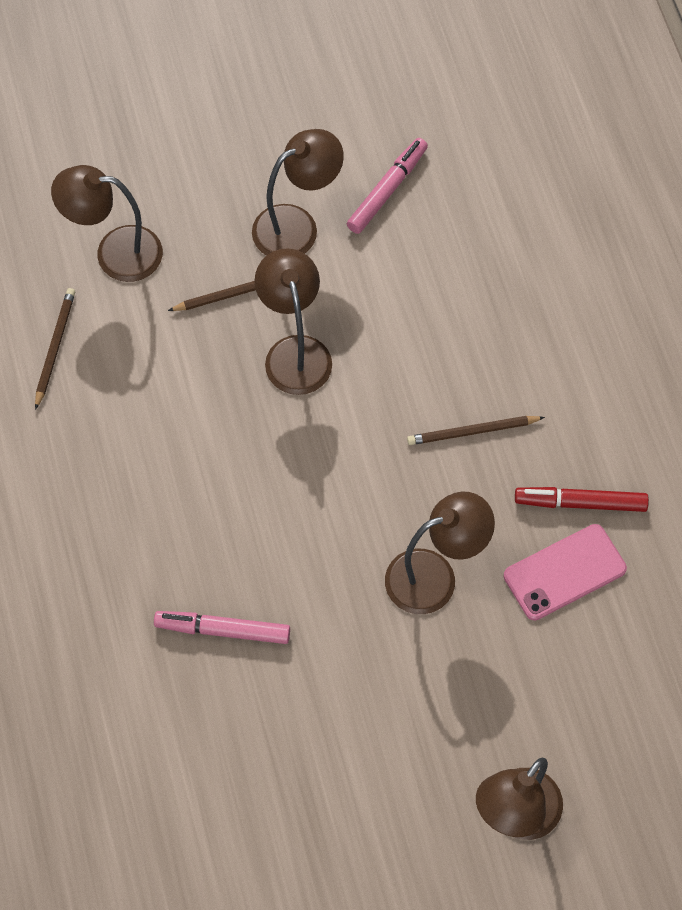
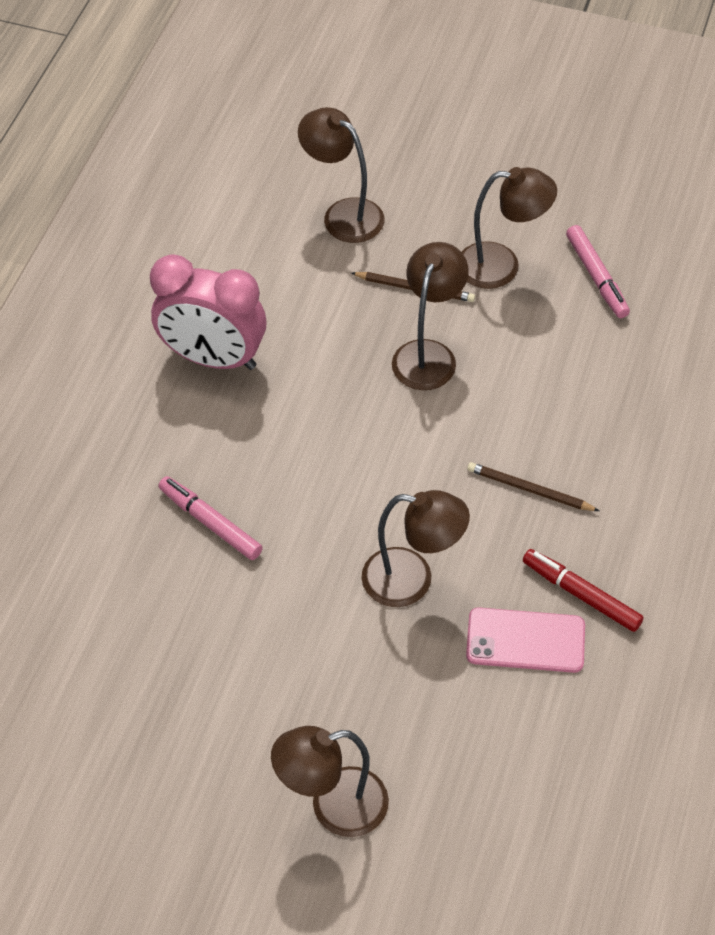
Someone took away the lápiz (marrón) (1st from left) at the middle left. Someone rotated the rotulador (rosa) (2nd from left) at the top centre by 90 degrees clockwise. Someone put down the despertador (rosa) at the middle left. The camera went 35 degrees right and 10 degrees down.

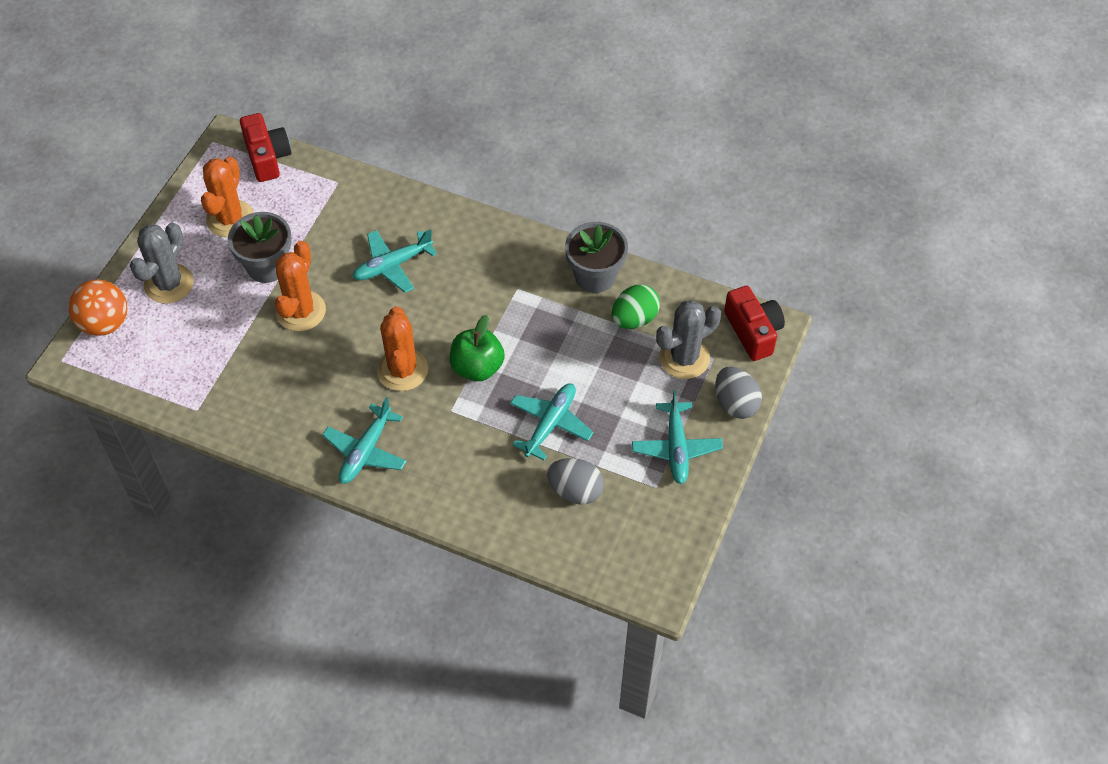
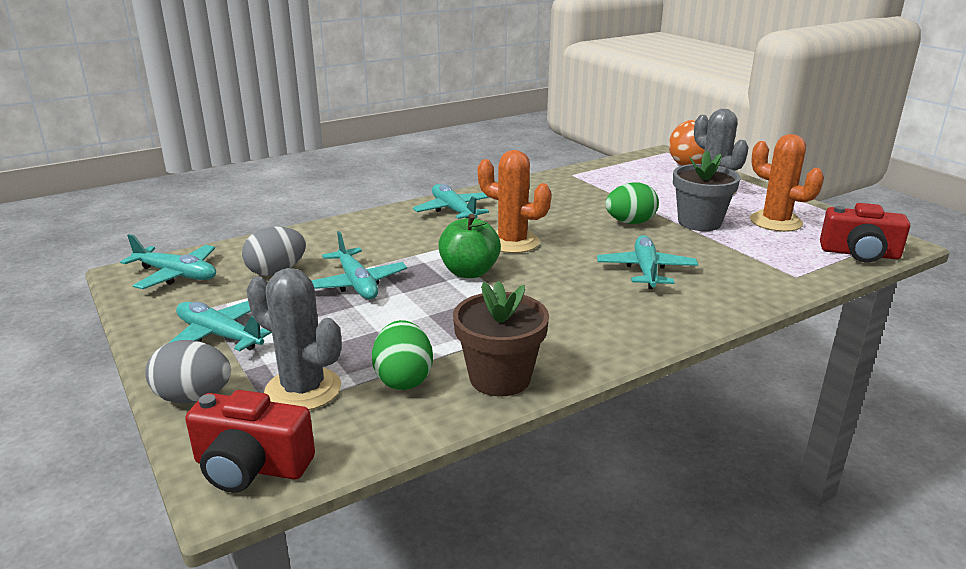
Someone swapped the cactus (naranja) (2nd from left) at the middle left for the huevo (verde) (2nd from left) at the centre. Someone repainted the maceta (gris) (2nd from left) at the centre, which became the maceta (marrón) at the centre. Someone rotated the cactus (gris) (2nd from left in the first image) at the centre by 60 degrees counterclockwise. Someone put down the avión (turquesa) (1st from left) at the middle left. The camera went 125 degrees right and 30 degrees down.

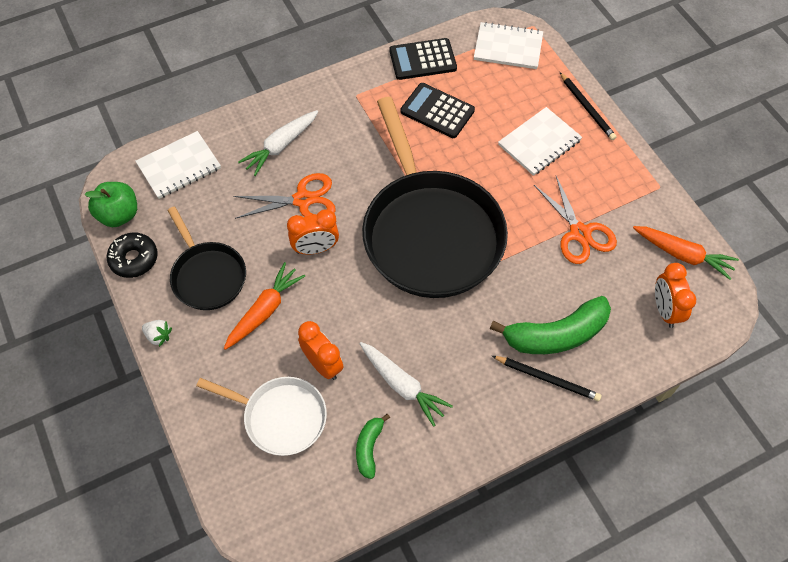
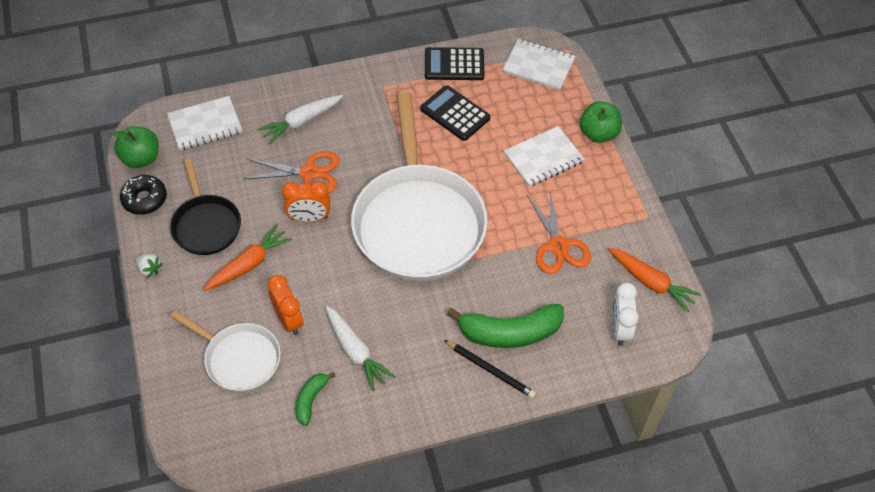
Someone repainted the sartén (negro) (2nd from left) at the centre, which became the sartén (blanco) (2nd from left) at the centre. Someone swapped the lápiz (negro) (2nd from left) at the top right for the manzana (verde) (2nd from left) at the top right. Someone repainted the despertador (naranja) (3rd from left) at the middle right, which became the despertador (blanco) at the middle right. The camera went 10 degrees right and 5 degrees down.

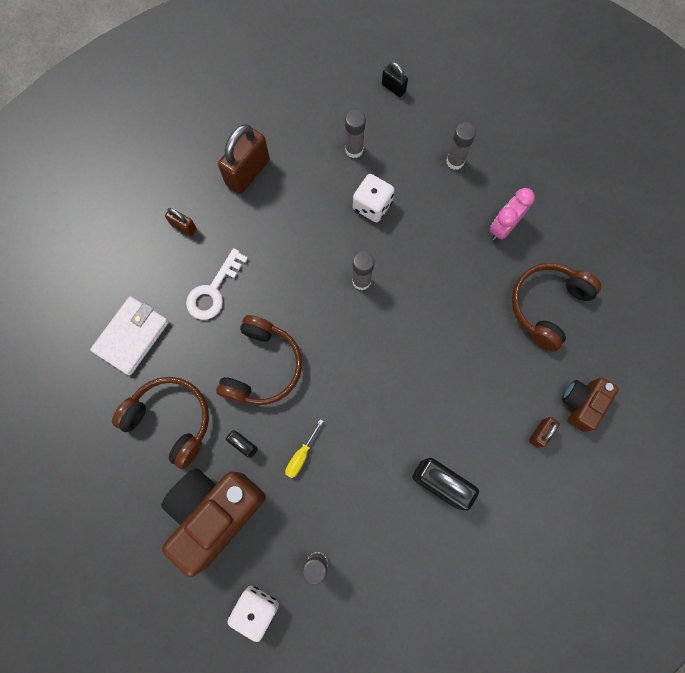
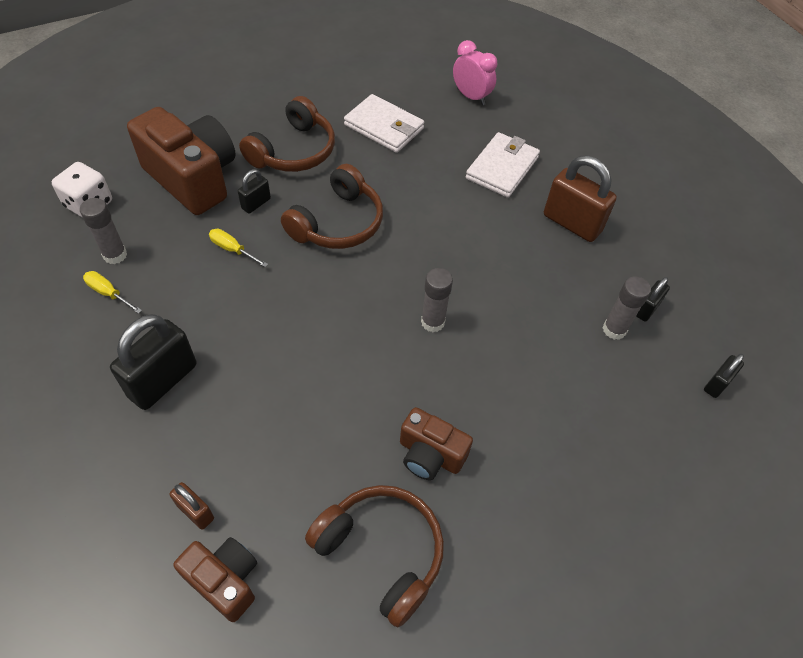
Someone swapped the candado (marrón) (1st from left) at the top left for the cartera (blanco) (2nd from left) at the top centre. Someone took away the llave (blanco) at the middle left. Someone rotated the auriculares (marrón) (2nd from left) at the centre by 75 degrees counterclockwise. Someone took away the dado (blanco) (2nd from left) at the top centre. Someone took away the barra de pegamento (gris) (4th from left) at the top right. Someone carried the despertador (rosa) from the top right to the top centre. Someone put down the destornillador (amarillo) (1st from left) at the middle left. Someone put down the cámara (marrón) (3rd from left) at the bottom centre. Someone put down the candado (negro) (3rd from left) at the middle right. The camera went 90 degrees right and 20 degrees down.

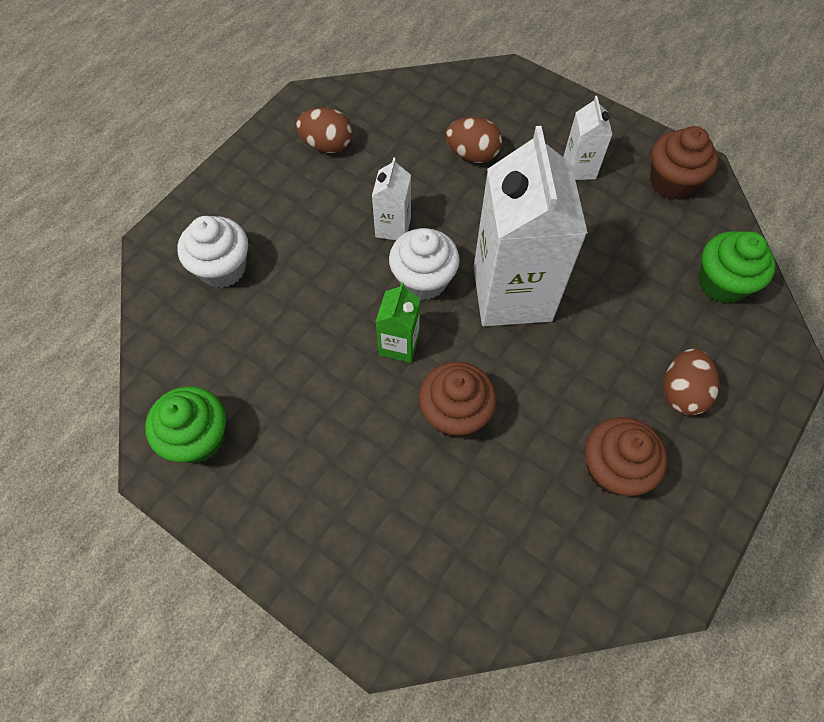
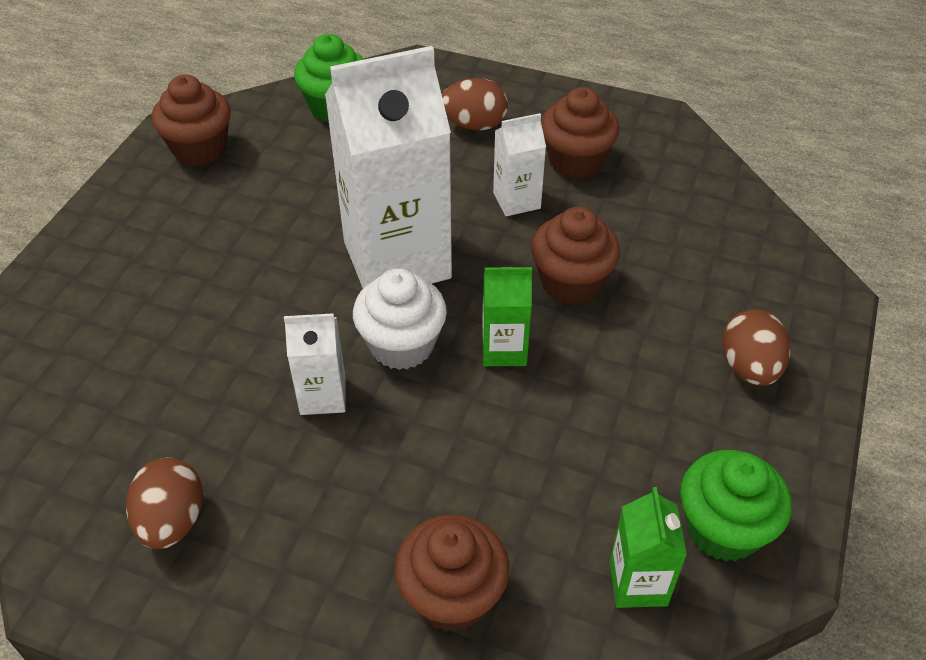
Someone repainted the magdalena (blanco) (1st from left) at the middle left, which became the magdalena (marrón) (2nd from left) at the bottom centre. Someone carried the huevo (marrón) (2nd from left in the first image) from the top centre to the middle right. Someone carried the cartón de leche (blanco) (3rd from left) from the top right to the top centre. Someone put down the cartón de leche (verde) (2nd from left) at the bottom right. The camera went 105 degrees left and 15 degrees down.

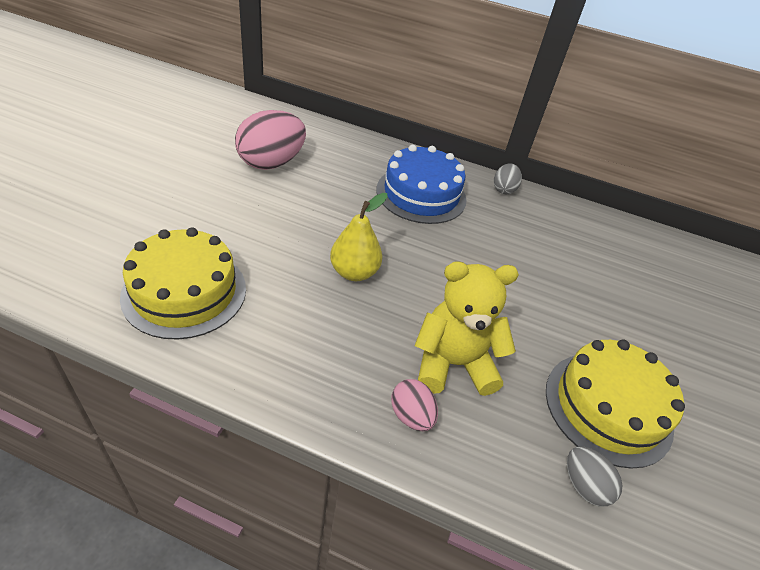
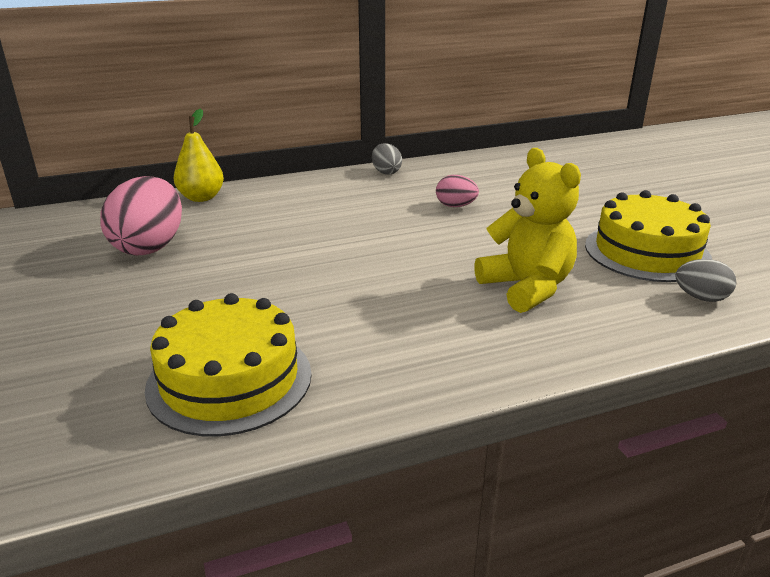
Someone carried the pera (amarillo) from the centre to the top left. Someone took away the tarta (azul) at the top centre. Someone carried the huevo (rosa) (2nd from left) from the bottom centre to the top centre. Someone rotated the osito (amarillo) at the centre by 105 degrees clockwise. The camera went 35 degrees left and 15 degrees down.

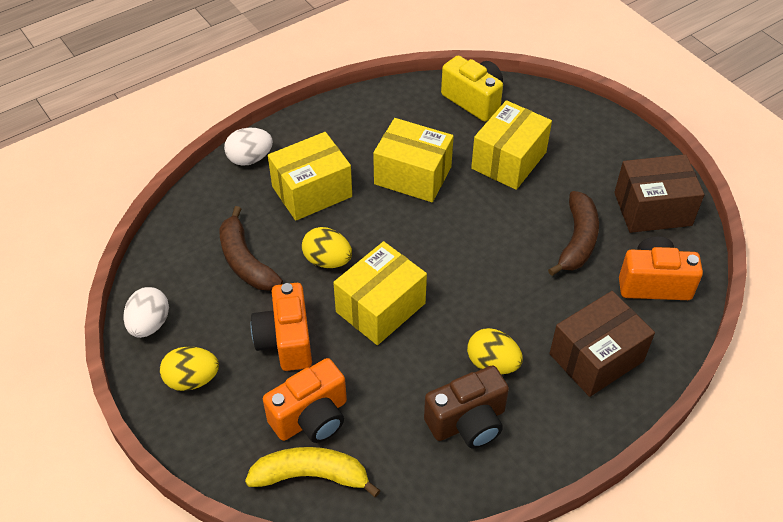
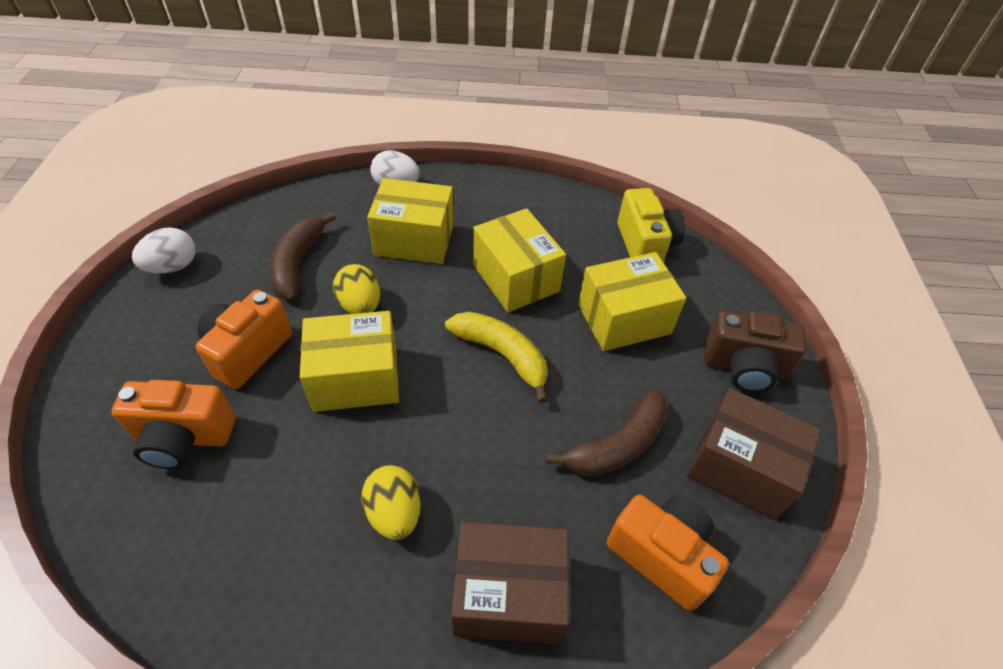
Someone took away the huevo (amarillo) (1st from left) at the bottom left. Someone carried the plátano (amarillo) from the bottom centre to the centre. Someone carried the cámara (marrón) from the bottom centre to the middle right. The camera went 35 degrees right and 0 degrees up.

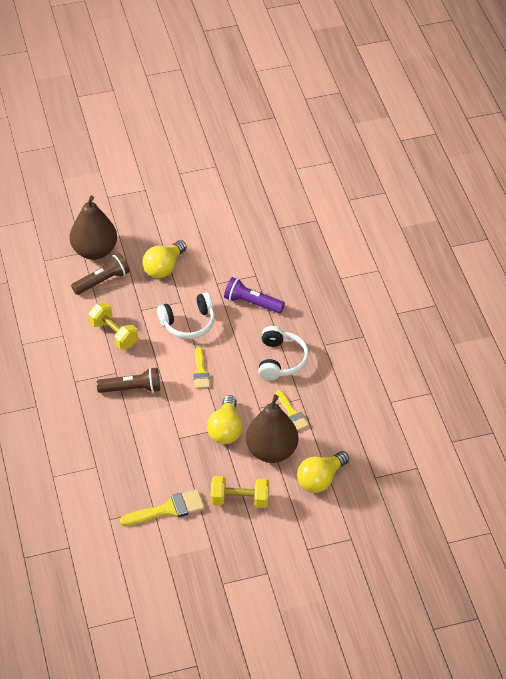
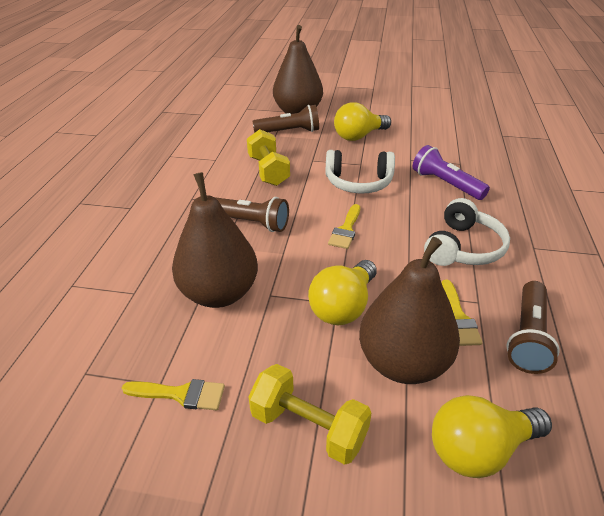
Someone scaled the pincel (amarillo) (1st from left) at the bottom left by 0.66. Someone put down the pera (marrón) (1st from left) at the centre. Someone put down the lámpara de mano (marrón) (3rd from left) at the middle right. The camera went 25 degrees right and 10 degrees down.

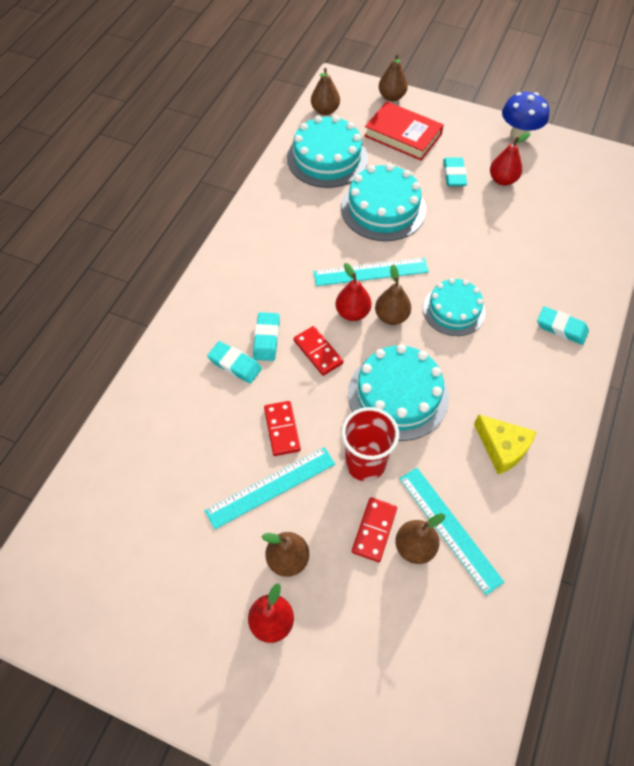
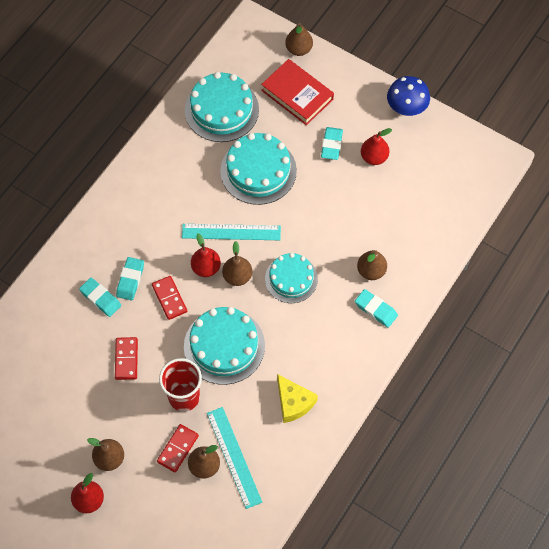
Someone took away the regla (turquesa) (1st from left) at the centre. Someone carried the pera (marrón) (2nd from left in the first image) from the top centre to the middle right. The camera went 10 degrees right and 5 degrees up.

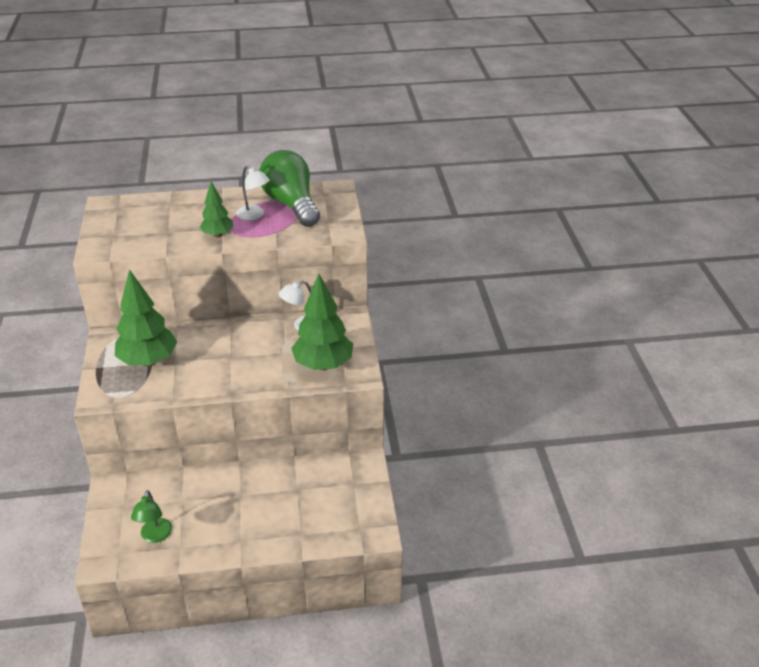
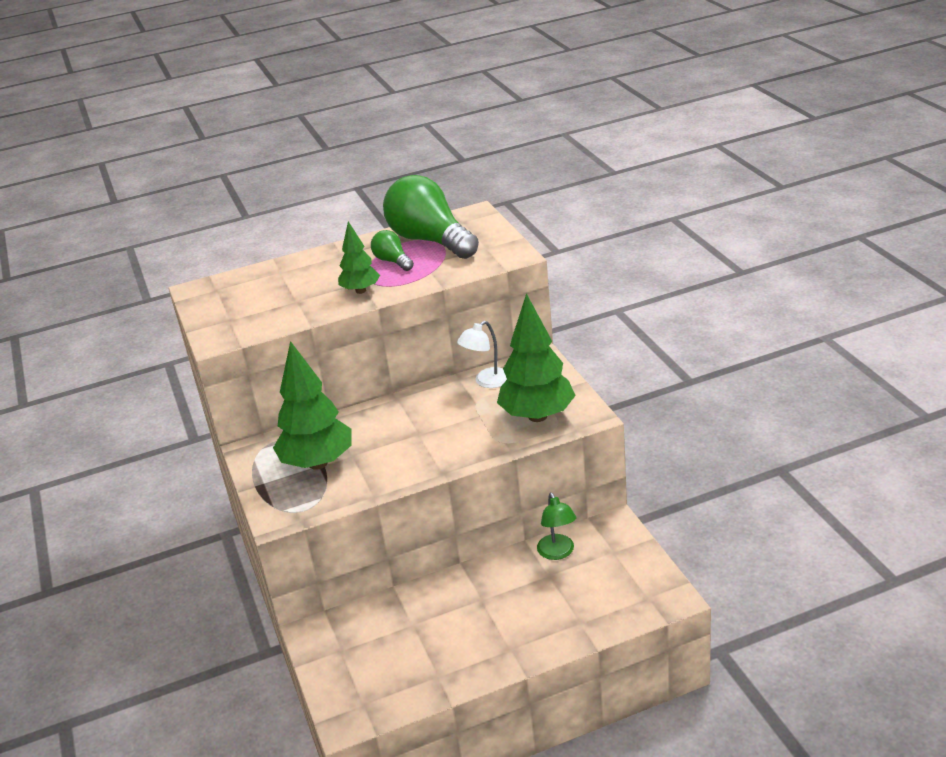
Someone carried the lámpara (verde) from the bottom left to the bottom centre. Someone swapped the lámpara (blanco) (1st from left) at the top centre for the bombilla (verde) (1st from left) at the top centre. The camera went 10 degrees left and 5 degrees down.

